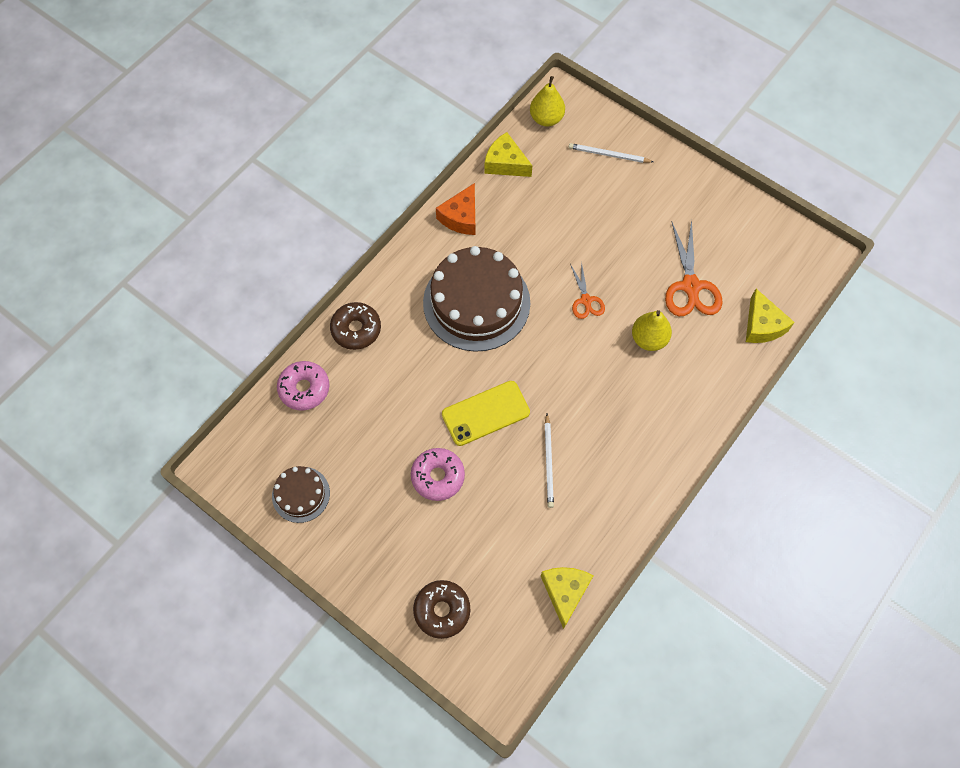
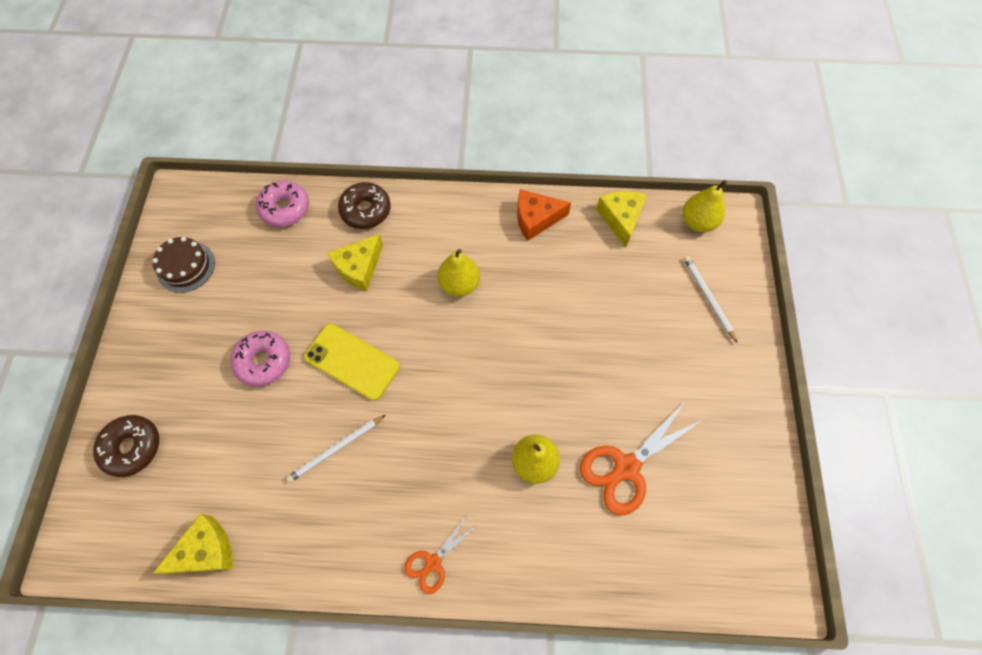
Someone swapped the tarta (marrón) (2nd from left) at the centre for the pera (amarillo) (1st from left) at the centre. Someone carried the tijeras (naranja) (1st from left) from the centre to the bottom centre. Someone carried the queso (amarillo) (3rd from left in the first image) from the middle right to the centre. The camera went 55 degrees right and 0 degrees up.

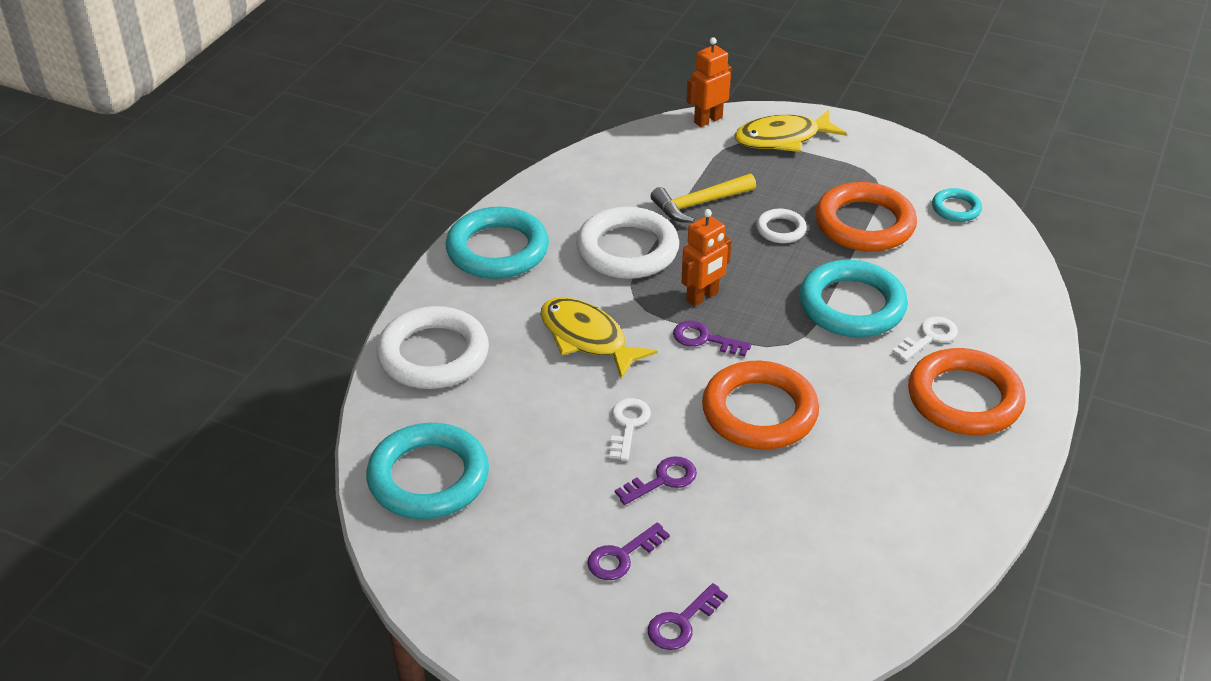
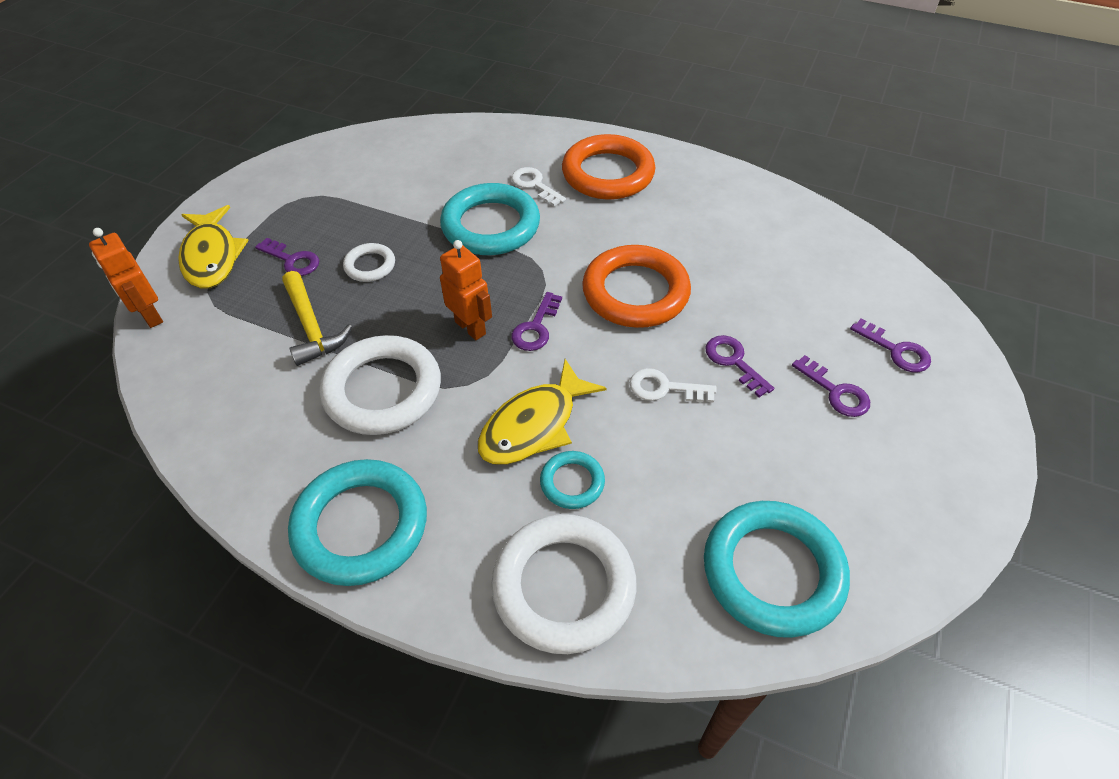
Someone took away the anillo (naranja) (2nd from left) at the top right. Someone carried the anillo (turquesa) (4th from left in the first image) from the top right to the centre. Someone put down the llave (morado) (1st from left) at the top left. The camera went 90 degrees left and 10 degrees up.

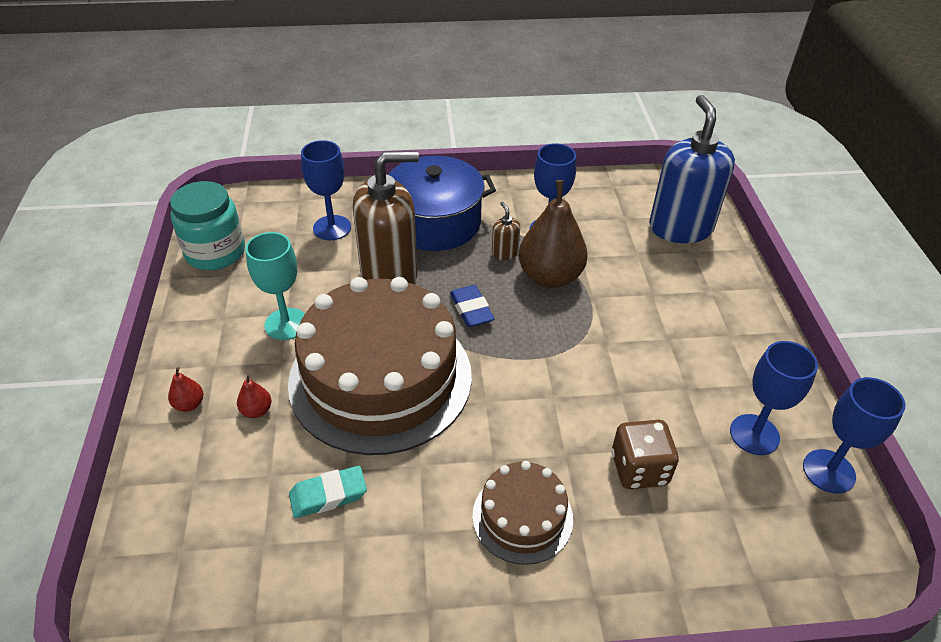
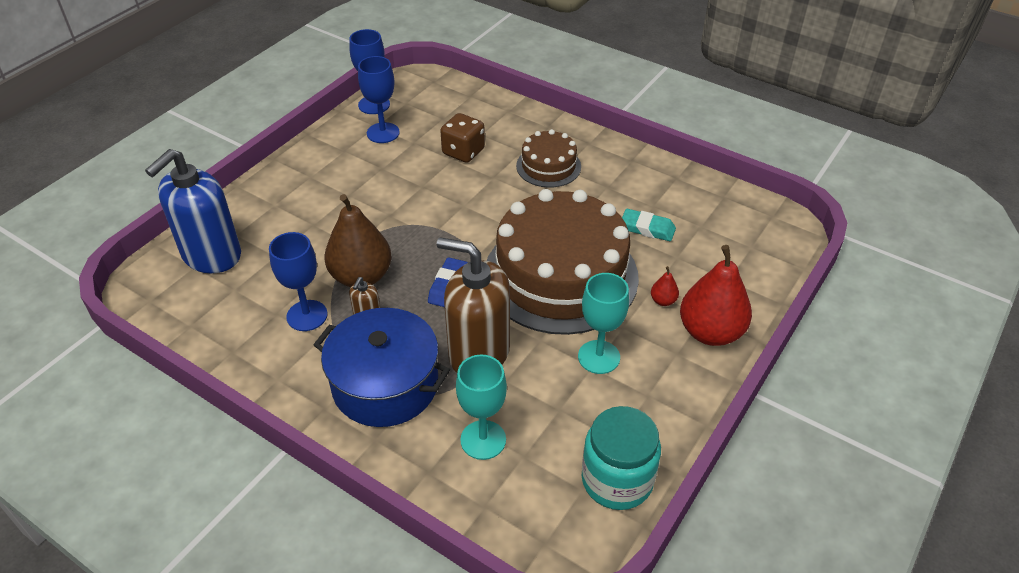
Someone scaled the pera (rojo) (1st from left in the first image) at the middle left by 2.39. Someone repainted the copa (azul) (1st from left) at the top centre, which became the copa (turquesa) (1st from left) at the bottom centre. The camera went 140 degrees left and 0 degrees up.

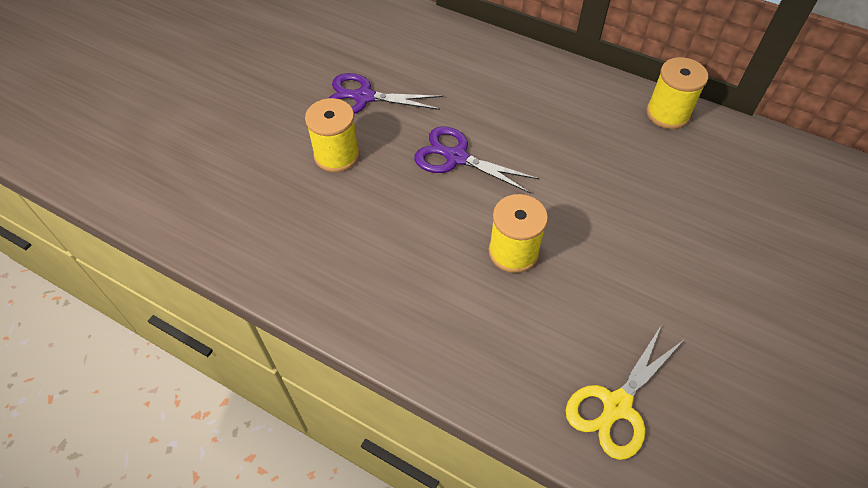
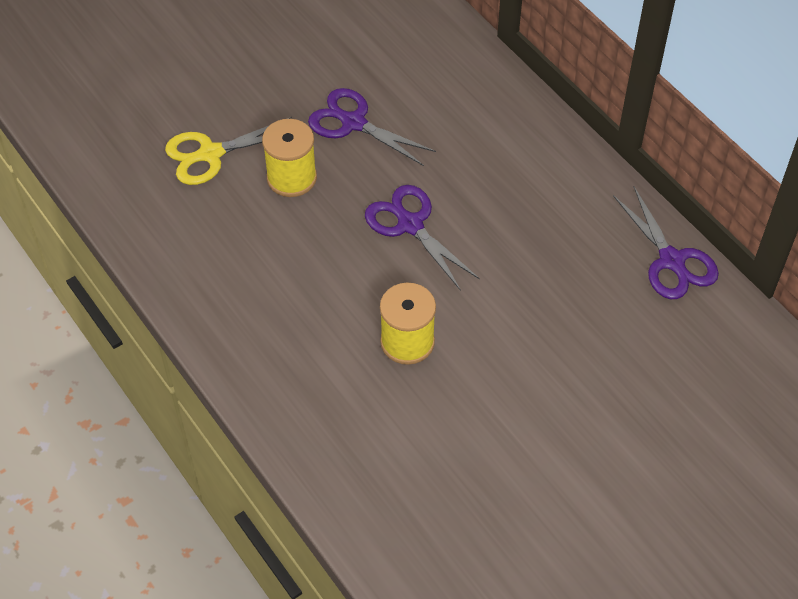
Someone carried the tijeras (amarillo) from the bottom right to the top left. Someone swapped the carrete (amarillo) (3rd from left) at the top right for the tijeras (morado) (3rd from left) at the middle right. The camera went 25 degrees right and 0 degrees up.

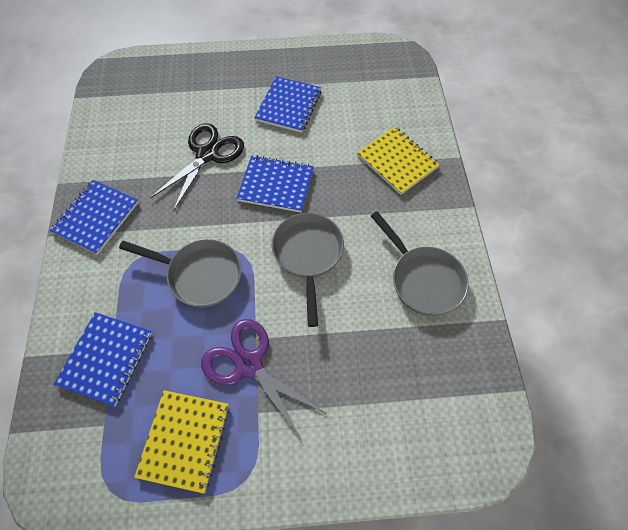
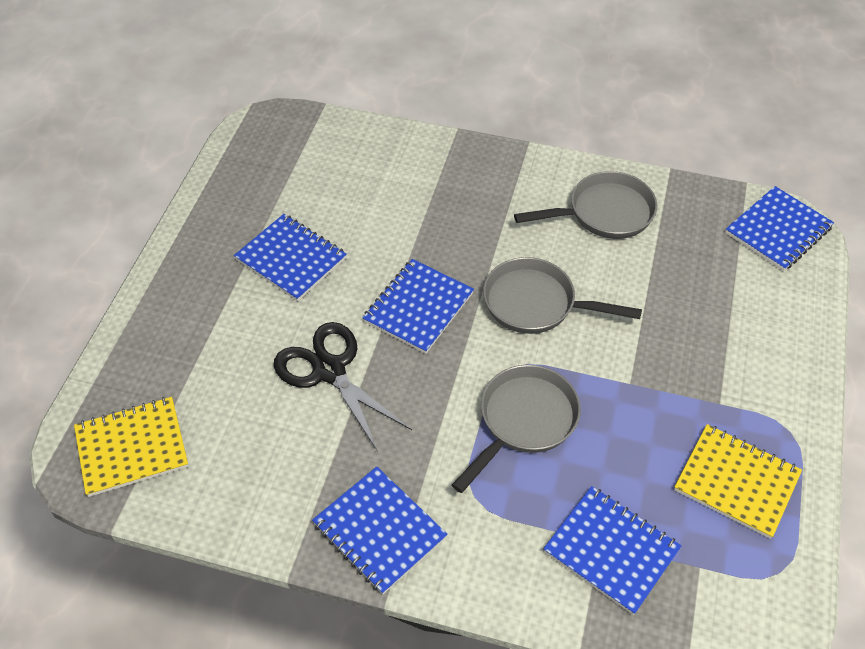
Someone took away the tijeras (morado) at the bottom centre. Someone carried the cuaderno (amarillo) (2nd from left in the first image) from the top centre to the bottom left. Someone put down the cuaderno (azul) (5th from left) at the middle right. The camera went 70 degrees left and 10 degrees down.

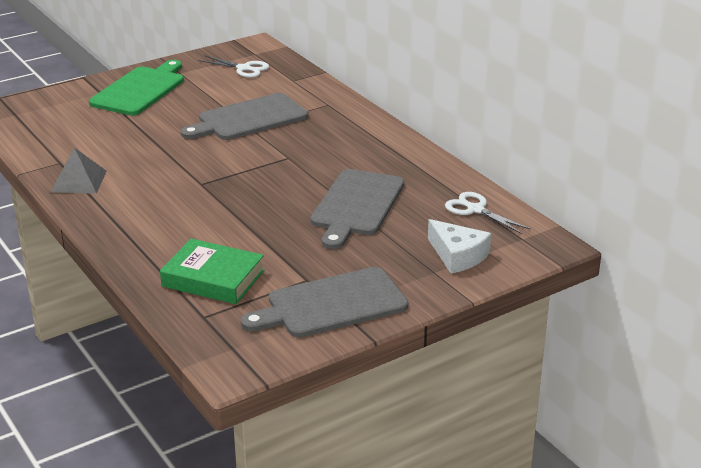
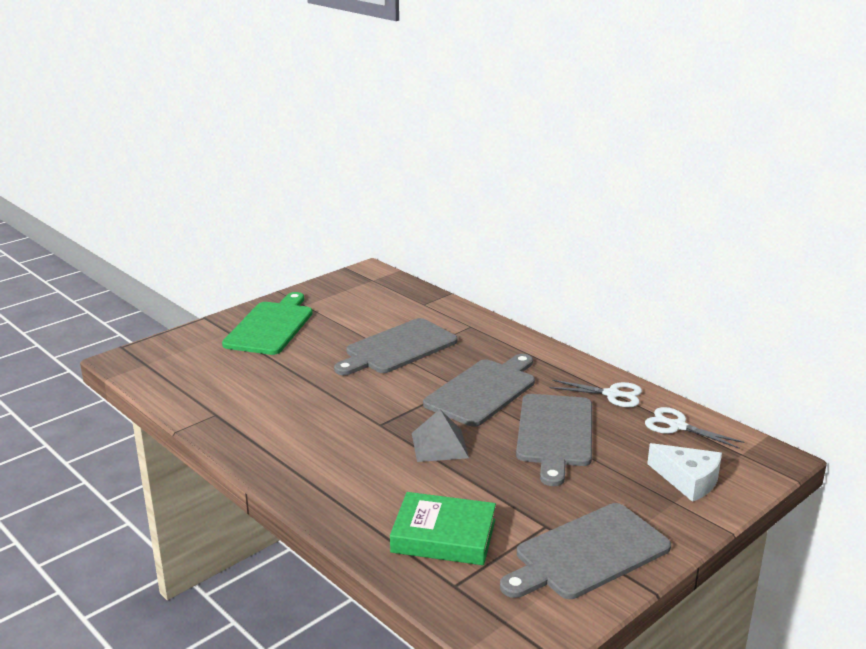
Someone carried the pirámide (gris) from the middle left to the bottom centre. Someone carried the tijeras (blanco) (1st from left) from the top left to the middle right. Someone put down the tabla de cortar (gris) (2nd from left) at the centre. The camera went 10 degrees left and 5 degrees down.

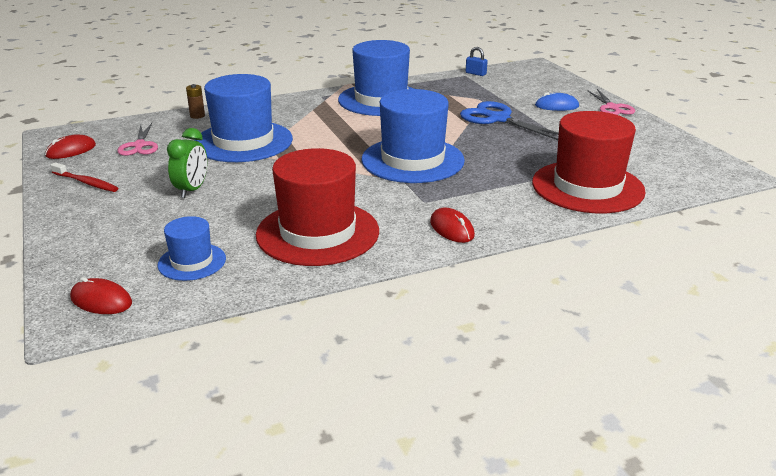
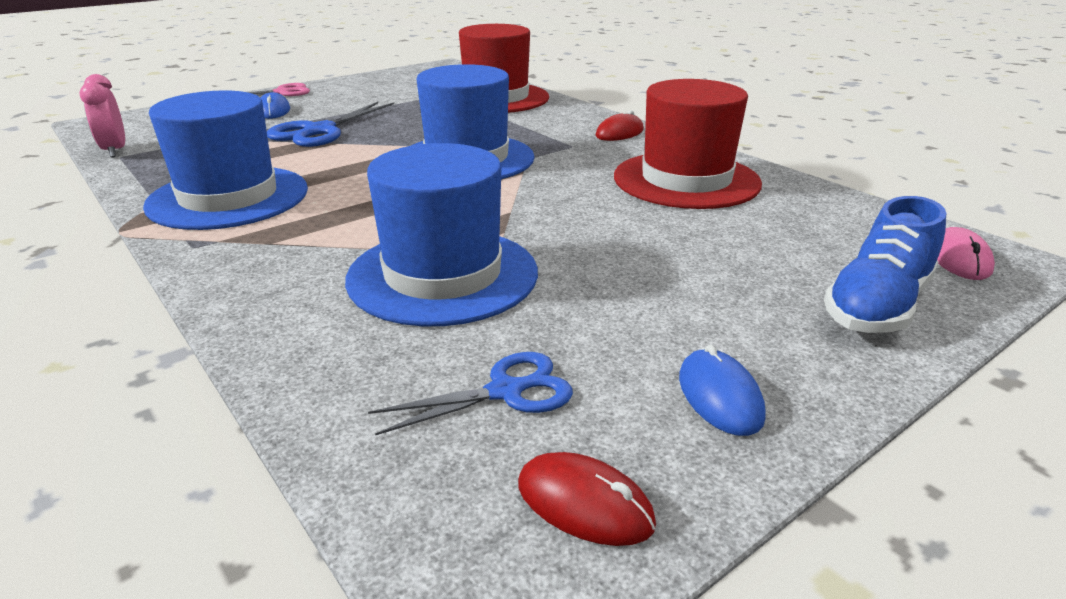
Someone swapped the cepillo de dientes (rojo) at the middle left for the ratón (azul) (2nd from left) at the middle right. Someone repainted the ratón (rojo) (2nd from left) at the middle left, which became the ratón (rosa) at the middle right. Someone repainted the tijeras (rosa) (1st from left) at the top left, which became the tijeras (azul) (2nd from left) at the centre. Someone took away the sombrero (azul) (1st from left) at the middle left. Someone took away the despertador (verde) at the middle left. Someone took away the pila (marrón) at the top left. Someone swapped the candado (azul) at the top centre for the despertador (rosa) at the top left. Someone put down the zapato (azul) at the middle right. The camera went 105 degrees left and 0 degrees up.

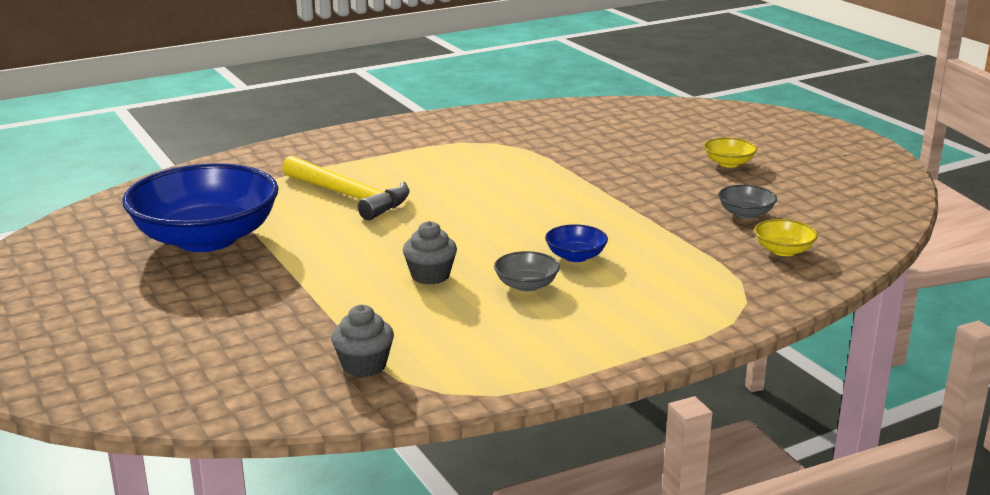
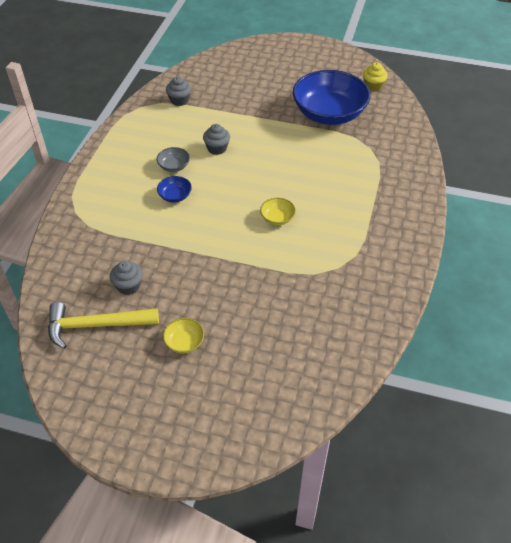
Someone carried the martillo (amarillo) from the centre to the middle left. Someone swapped the cuenco (gris) (2nd from left) at the middle right for the magdalena (gris) (1st from left) at the middle left. Someone carried the cuenco (amarillo) (2nd from left) from the middle right to the centre. Someone put down the magdalena (amarillo) at the top right. The camera went 135 degrees right and 25 degrees up.

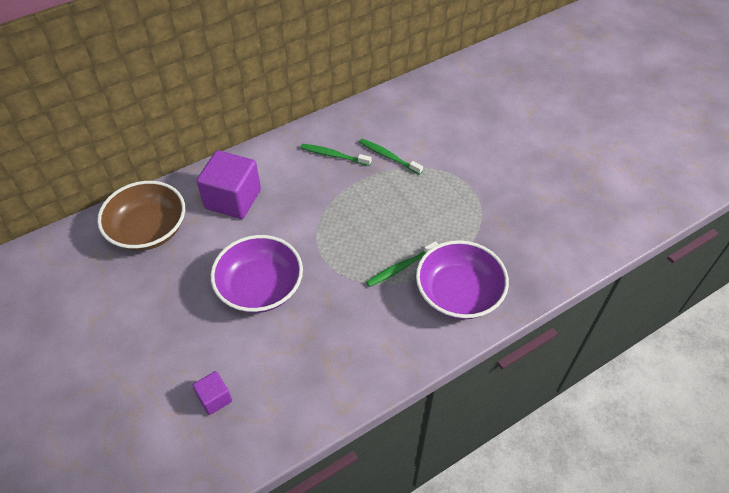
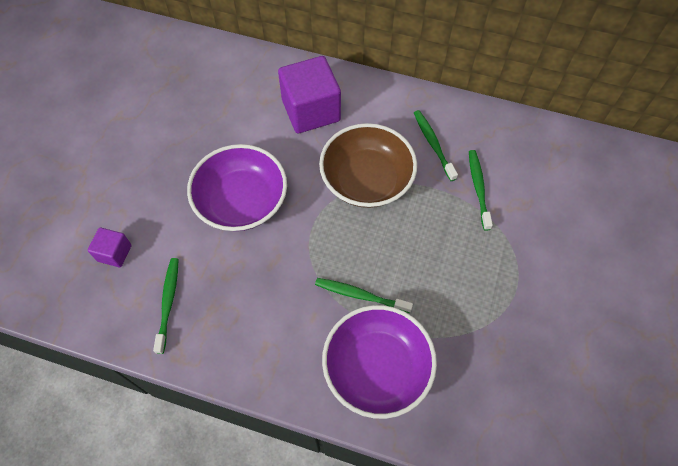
Someone carried the cuenco (marrón) from the middle left to the centre. Someone put down the cepillo de dientes (verde) (1st from left) at the middle left. The camera went 50 degrees right and 10 degrees up.

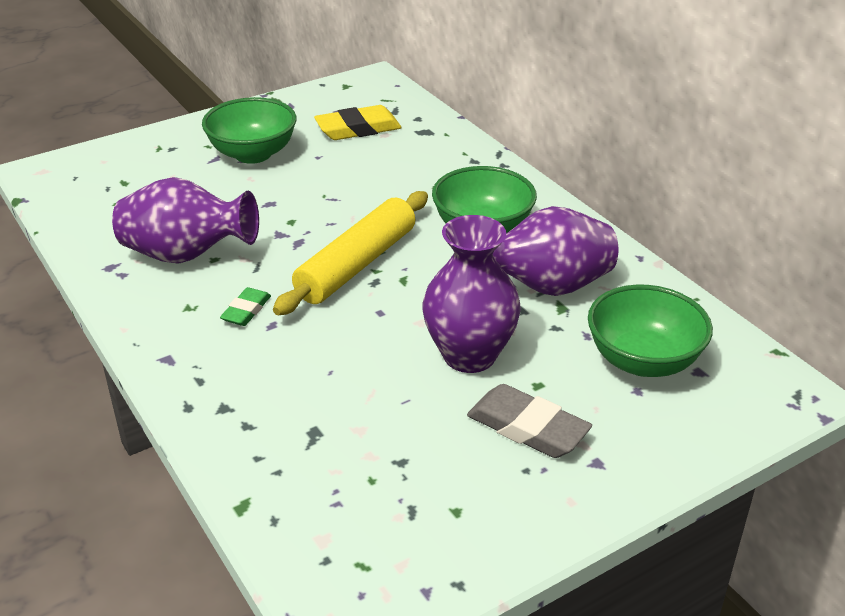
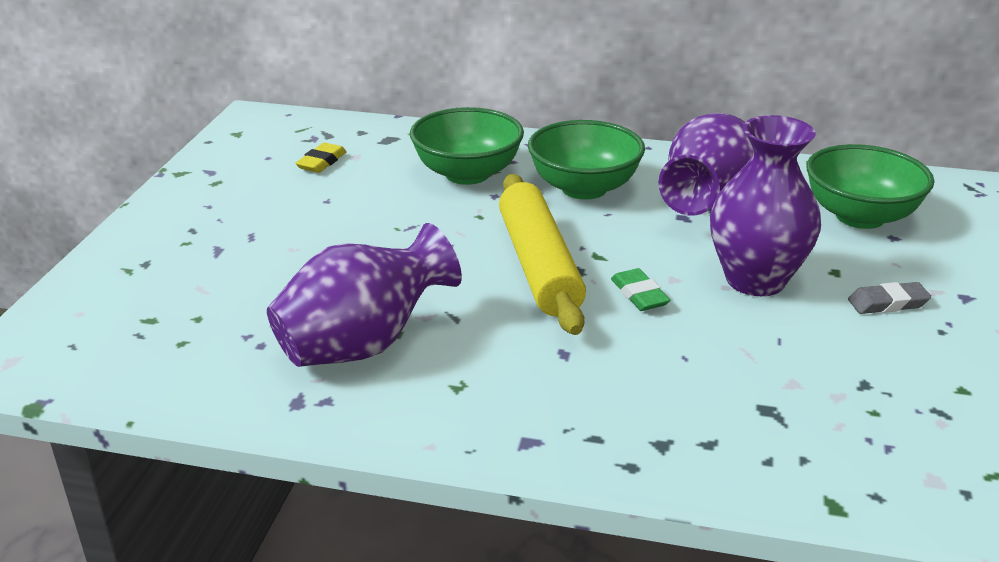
Someone carried the cuenco (verde) (1st from left) from the top left to the top centre. Someone carried the goma de borrar (verde) from the middle left to the centre. Someone scaled the goma de borrar (amarillo) at the top centre by 0.59. Someone scaled the goma de borrar (gris) at the bottom centre by 0.59. The camera went 45 degrees left and 5 degrees down.

